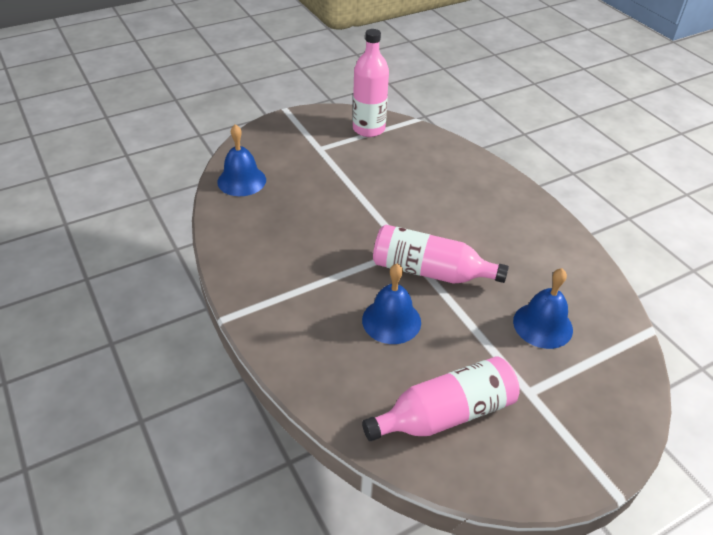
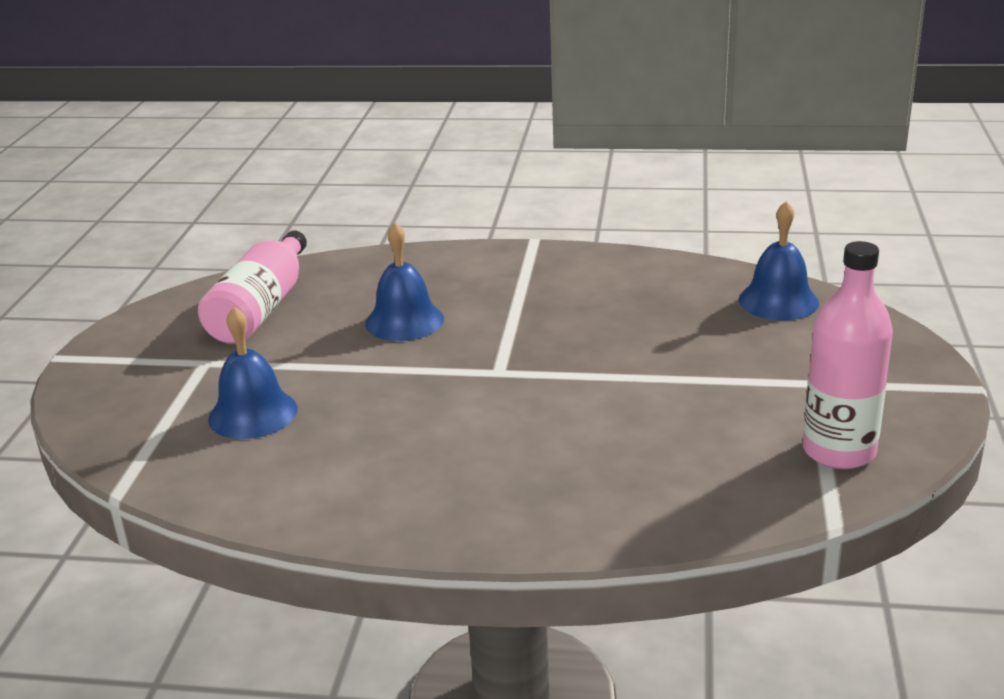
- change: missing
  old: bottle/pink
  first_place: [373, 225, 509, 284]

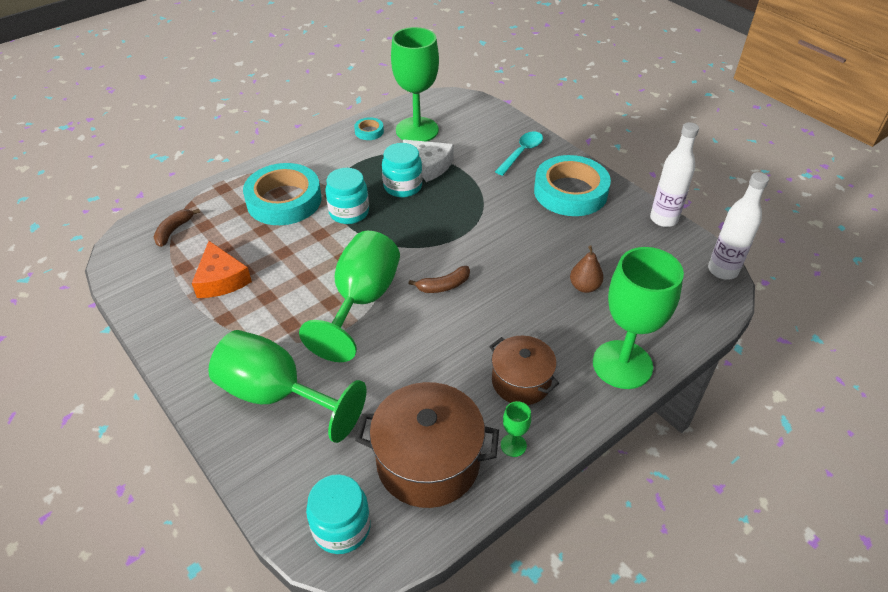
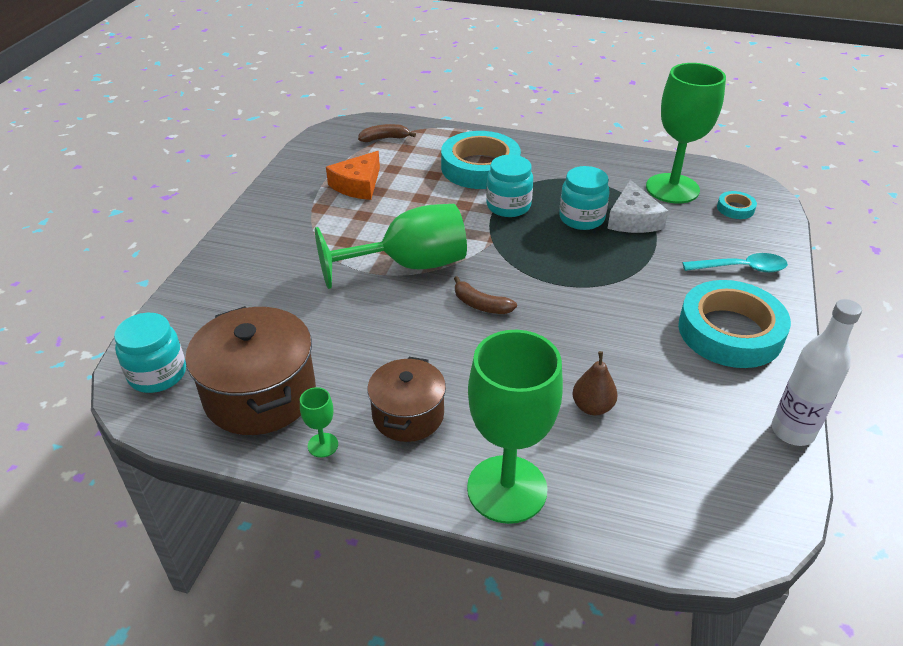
- change: missing
  old: goblet/green
  first_place: [208, 330, 367, 443]
- change: relocated
  old: tape/turquoise
  first_place: [354, 117, 384, 140]
  second_place: [717, 191, 757, 219]
- change: missing
  old: bottle/white
  first_place: [708, 172, 769, 280]

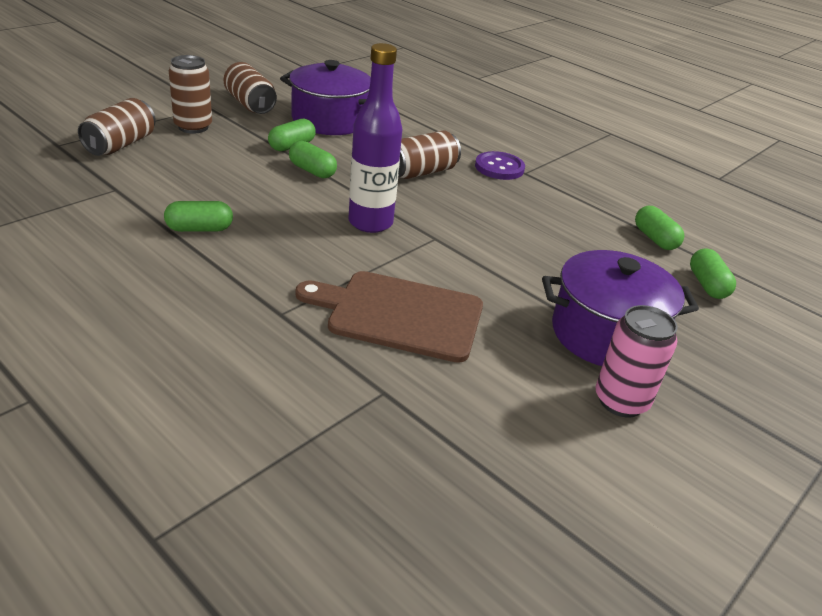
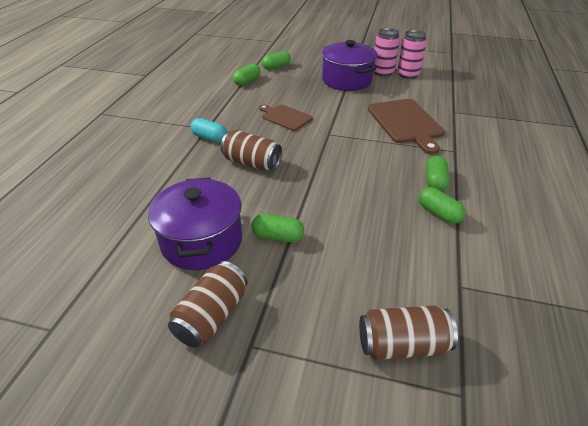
- change: missing
  old: can/brown
  first_place: [169, 55, 212, 134]
- change: relocated
  old: capsule/green
  first_place: [289, 141, 337, 178]
  second_place: [426, 155, 450, 191]
- change: missing
  old: bottle/purple
  first_place: [348, 43, 402, 233]
- change: exchanged
  old: button/purple
  new: capsule/turquoise
  first_place: [475, 151, 525, 180]
  second_place: [190, 118, 227, 143]
- change: appeared
  new: cutting board/brown
  second_place: [259, 105, 313, 131]
- change: appeared
  new: can/pink
  second_place: [397, 30, 427, 79]

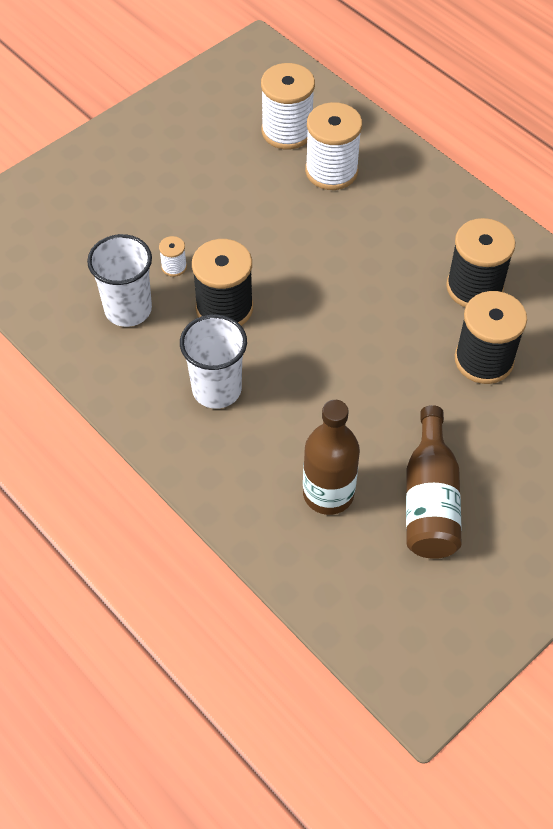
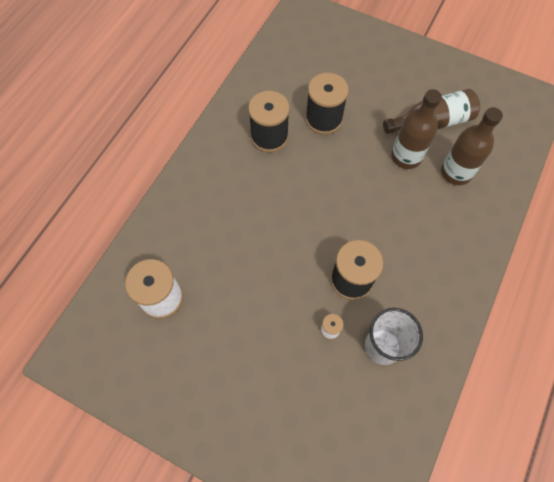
- change: missing
  old: cup/white
  first_place: [180, 314, 247, 409]
- change: missing
  old: spool/white
  first_place: [305, 102, 362, 190]
- change: appeared
  new: bottle/brown
  second_place: [391, 89, 442, 169]

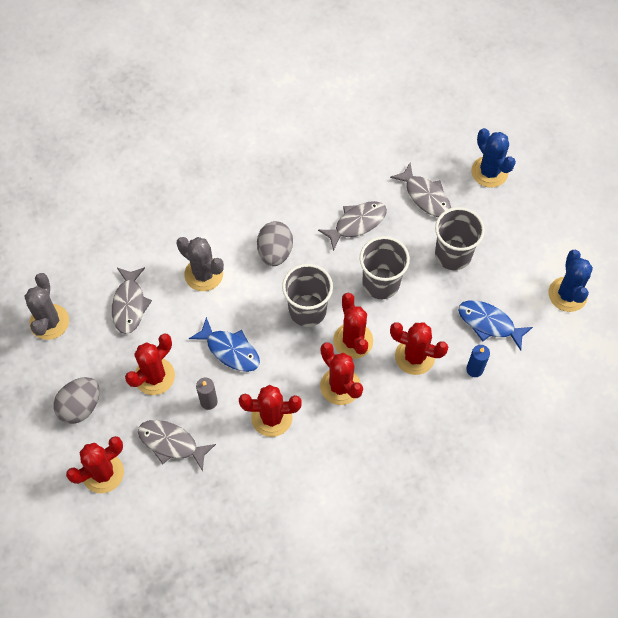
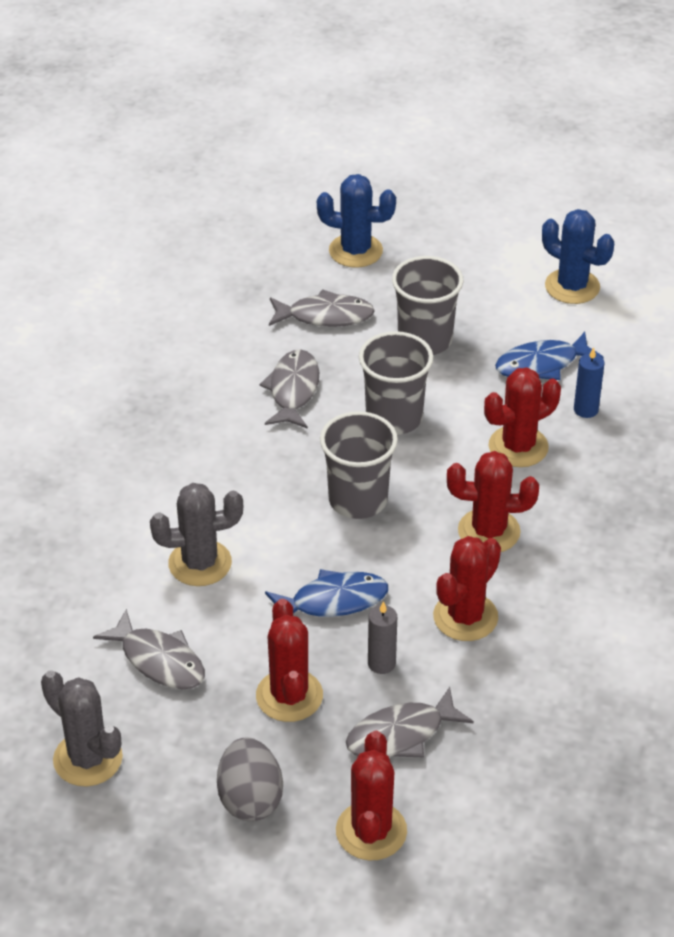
- change: missing
  old: egg/grey
  first_place: [257, 221, 293, 266]
- change: missing
  old: cactus/red
  first_place: [333, 293, 373, 359]

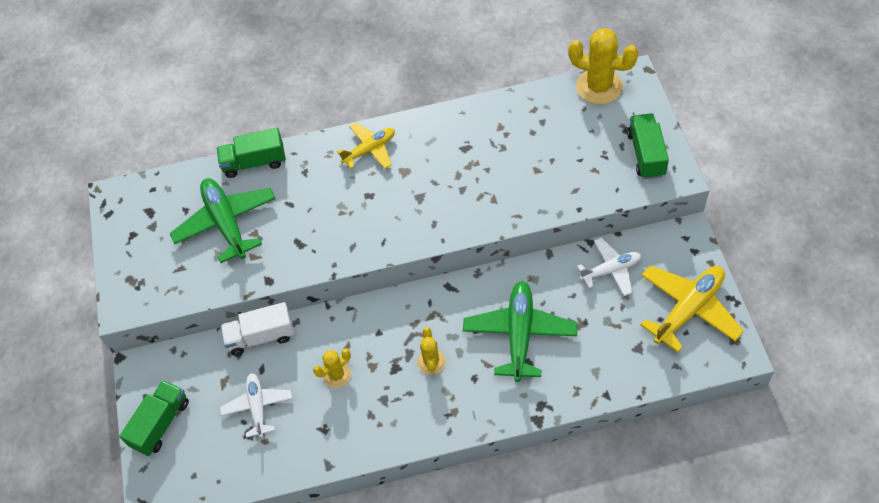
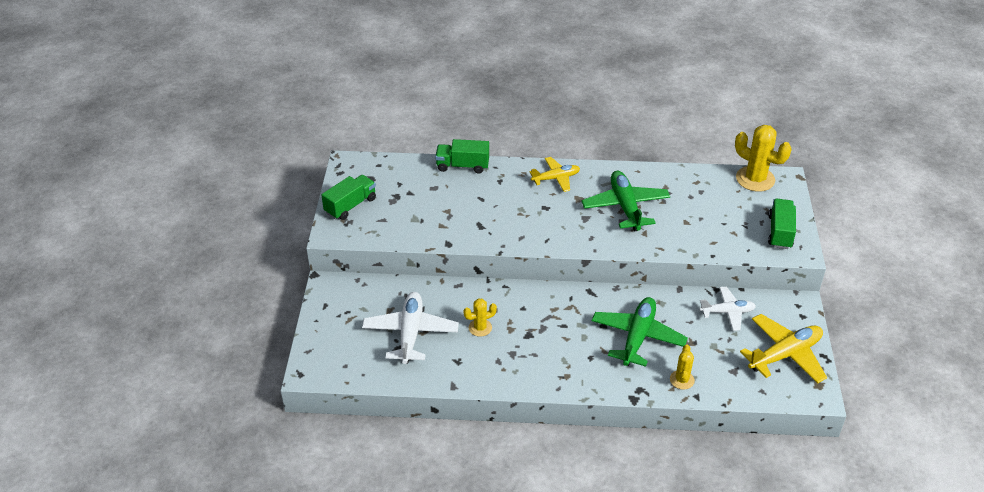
- change: relocated
  old: truck/green
  first_place: [119, 380, 189, 456]
  second_place: [321, 175, 376, 220]
- change: relocated
  old: plane/green
  first_place: [170, 178, 276, 263]
  second_place: [582, 171, 670, 231]
- change: size
  old: plane/white
  first_place: [220, 373, 292, 438]
  second_place: [362, 292, 459, 364]
  factor: 1.6
- change: missing
  old: truck/white
  first_place: [221, 302, 294, 356]
- change: relocated
  old: cactus/yellow
  first_place: [417, 327, 446, 375]
  second_place: [670, 344, 695, 390]

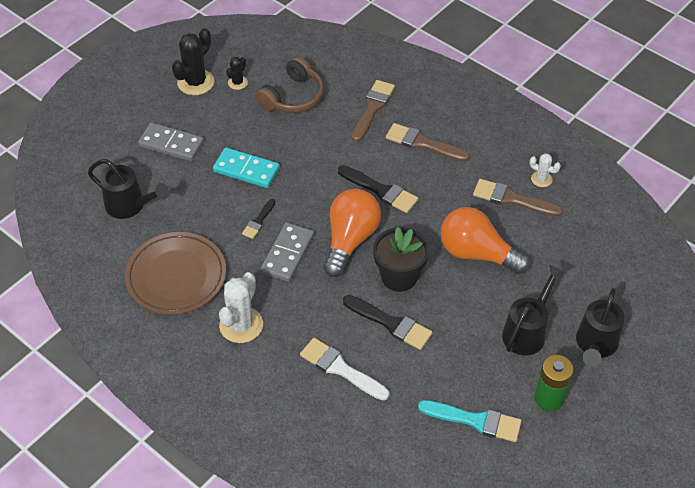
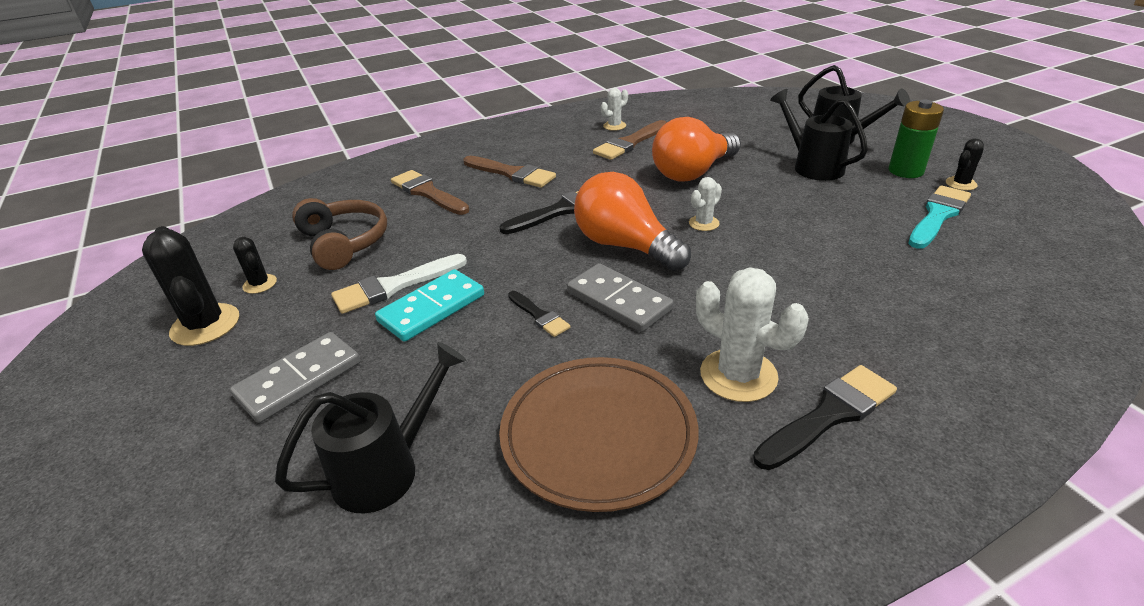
- change: relocated
  old: brush/white
  first_place: [300, 338, 389, 400]
  second_place: [331, 254, 467, 314]
- change: relocated
  old: brush/black
  first_place: [343, 295, 432, 350]
  second_place: [753, 365, 897, 470]
- change: exchanged
  old: flower pot/black
  new: cactus/white
  first_place: [373, 227, 429, 292]
  second_place: [689, 177, 722, 231]
- change: spun
  old: brush/brown
  first_place: [386, 123, 470, 161]
  second_place: [463, 156, 556, 188]
  degrees: -105
- change: appeared
  new: cactus/black
  second_place: [946, 138, 984, 190]

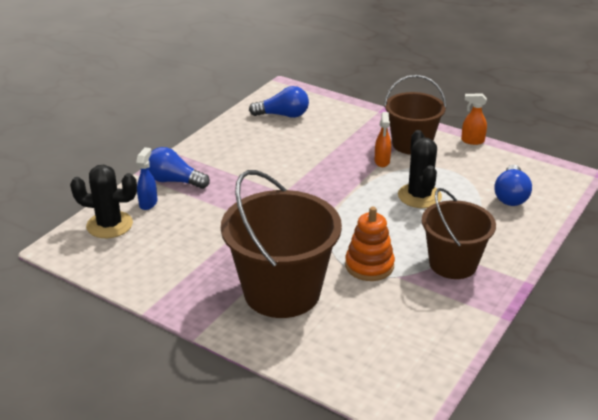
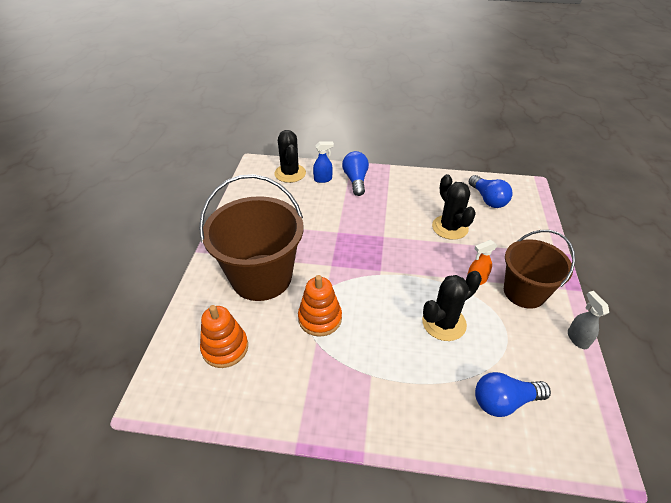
- change: missing
  old: bucket/brown
  first_place: [422, 188, 496, 279]
- change: colour
  old: spray bottle/orange
  new: spray bottle/grey
  first_place: [461, 94, 487, 145]
  second_place: [568, 291, 609, 349]
- change: appeared
  new: stacking toy/orange
  second_place: [200, 305, 248, 368]
- change: appeared
  new: cactus/black
  second_place: [432, 174, 476, 240]

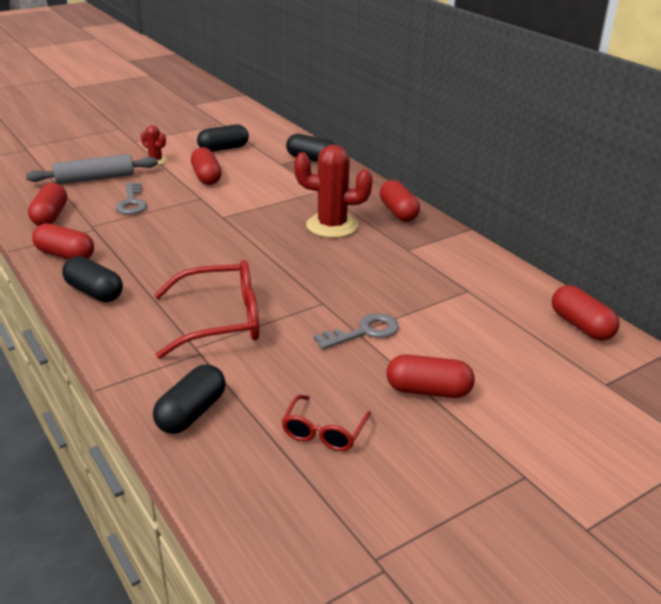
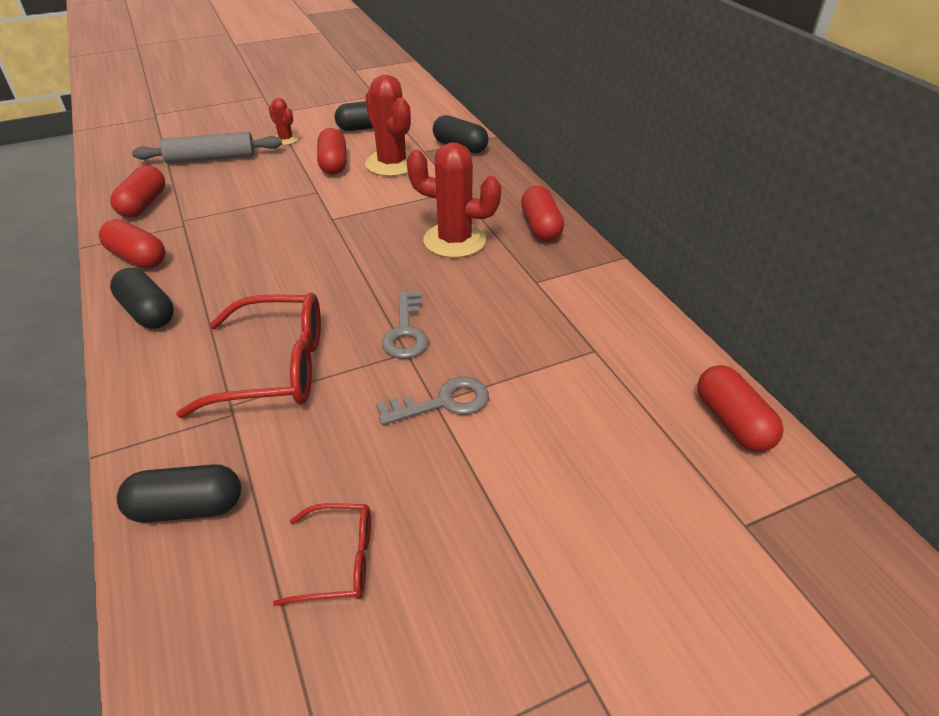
- change: relocated
  old: key/grey
  first_place: [116, 183, 147, 214]
  second_place: [382, 291, 428, 359]
- change: spun
  old: capsule/black
  first_place: [153, 364, 226, 434]
  second_place: [117, 464, 241, 523]
  degrees: 45
- change: spun
  old: glasses/red
  first_place: [282, 395, 371, 451]
  second_place: [273, 503, 371, 606]
  degrees: -120
- change: missing
  old: capsule/red
  first_place: [386, 354, 475, 398]
- change: appeared
  new: cactus/red
  second_place: [365, 75, 411, 176]

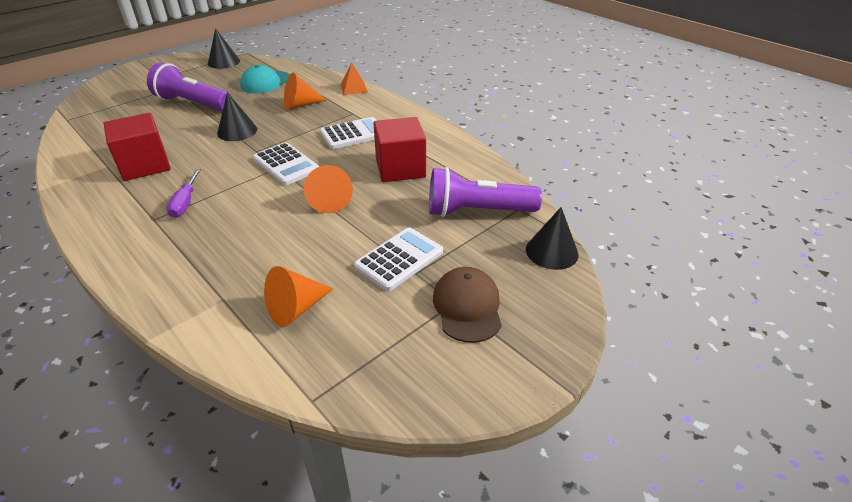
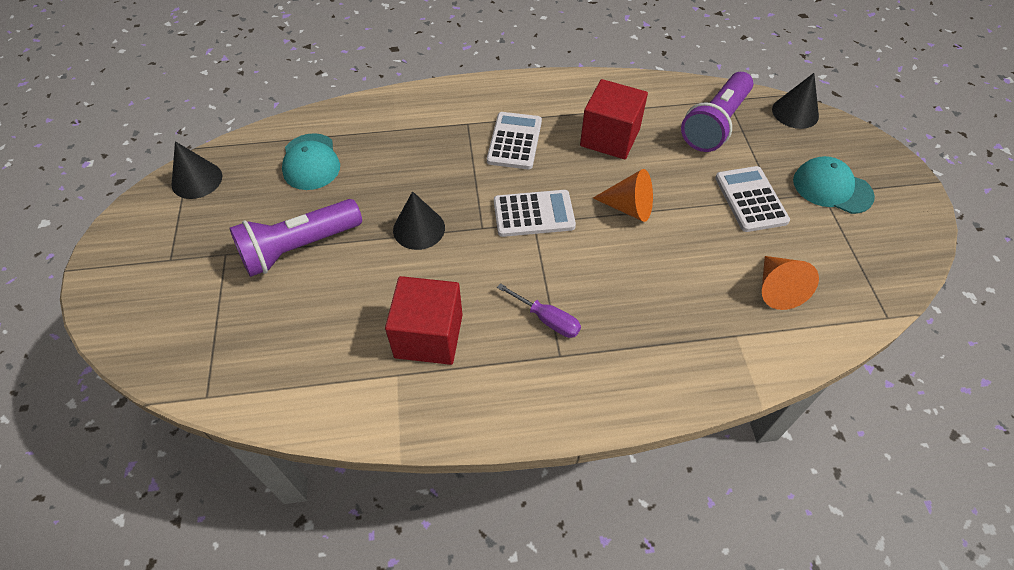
- change: missing
  old: cone/orange
  first_place: [284, 73, 326, 110]
- change: missing
  old: pyramid/orange
  first_place: [341, 62, 368, 95]
- change: colour
  old: cap/brown
  new: cap/turquoise
  first_place: [433, 267, 502, 343]
  second_place: [793, 156, 875, 214]

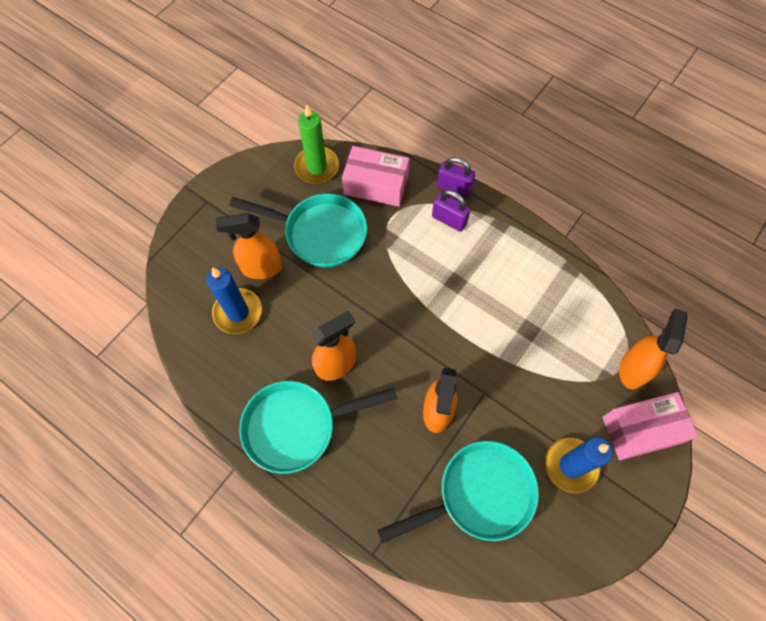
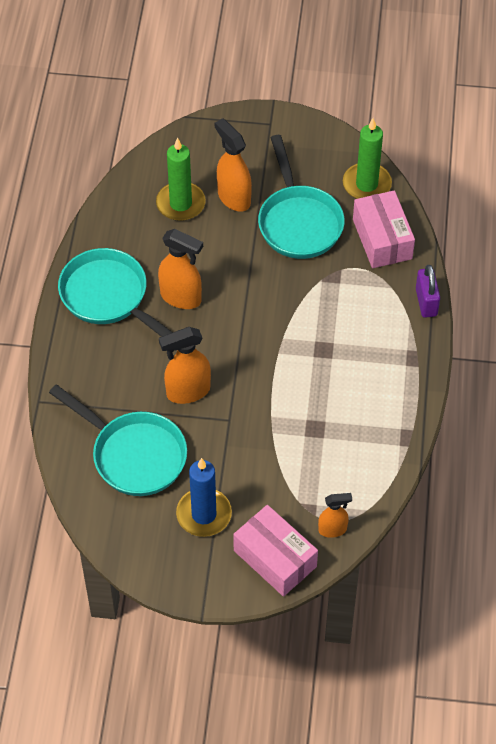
- change: colour
  old: candle/blue
  new: candle/green
  first_place: [206, 267, 262, 334]
  second_place: [156, 137, 206, 221]
- change: missing
  old: padlock/purple
  first_place: [432, 190, 471, 232]
- change: size
  old: spray bottle/orange
  first_place: [619, 308, 688, 390]
  second_place: [318, 493, 352, 538]
  factor: 0.61

